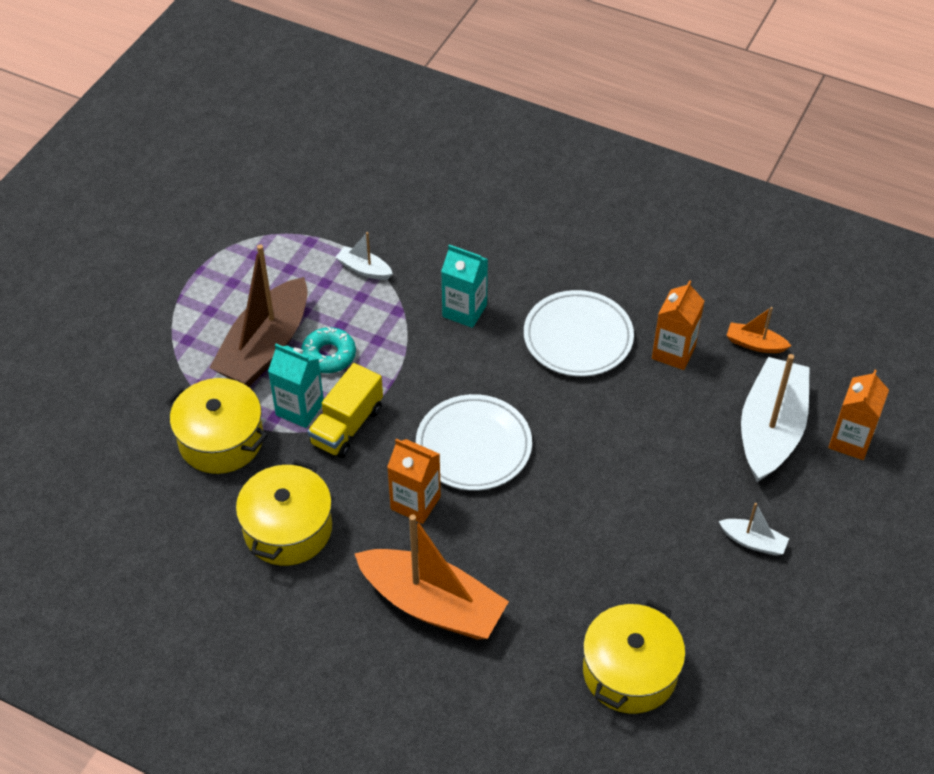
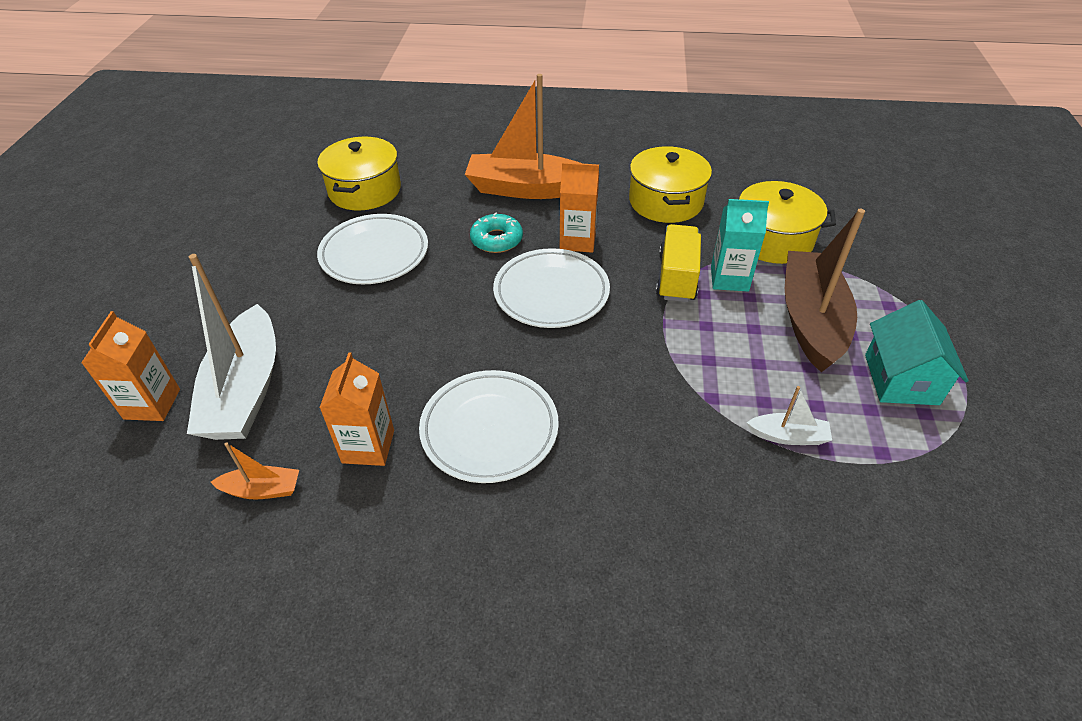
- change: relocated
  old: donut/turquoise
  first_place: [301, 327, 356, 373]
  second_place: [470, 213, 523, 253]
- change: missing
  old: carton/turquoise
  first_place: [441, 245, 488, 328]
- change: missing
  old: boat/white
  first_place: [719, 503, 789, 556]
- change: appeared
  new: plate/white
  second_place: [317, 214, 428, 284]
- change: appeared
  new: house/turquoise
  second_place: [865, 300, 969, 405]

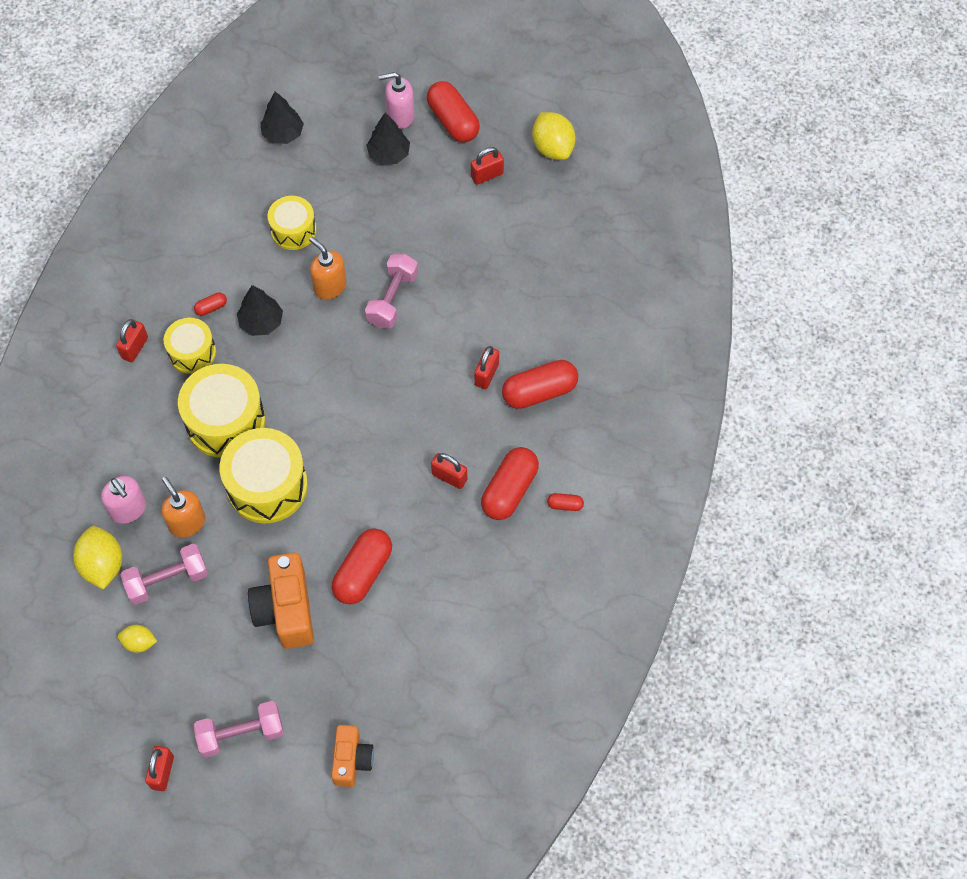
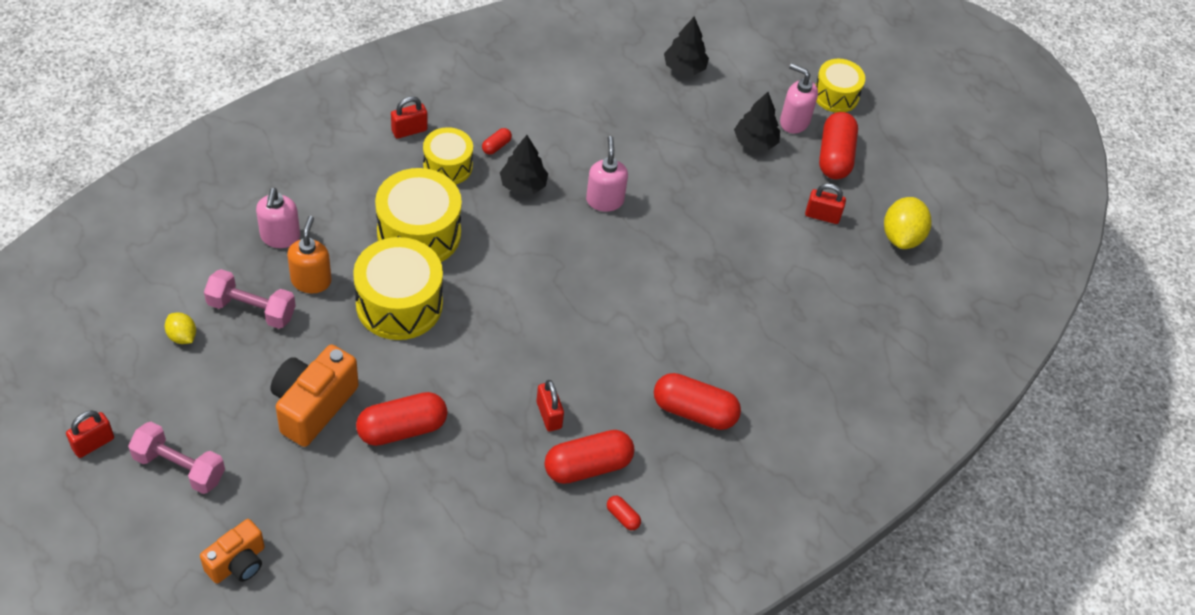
- change: missing
  old: lemon/yellow
  first_place: [73, 526, 122, 590]
- change: spun
  old: capsule/red
  first_place: [194, 292, 227, 316]
  second_place: [482, 128, 512, 155]
  degrees: -60
- change: relocated
  old: drum/yellow
  first_place: [268, 196, 316, 250]
  second_place: [816, 59, 865, 113]
- change: colour
  old: soap dispenser/orange
  new: soap dispenser/pink
  first_place: [309, 237, 347, 300]
  second_place: [586, 136, 628, 212]
- change: missing
  old: dumbbell/pink
  first_place: [365, 254, 418, 328]
- change: missing
  old: padlock/red
  first_place: [474, 346, 499, 389]

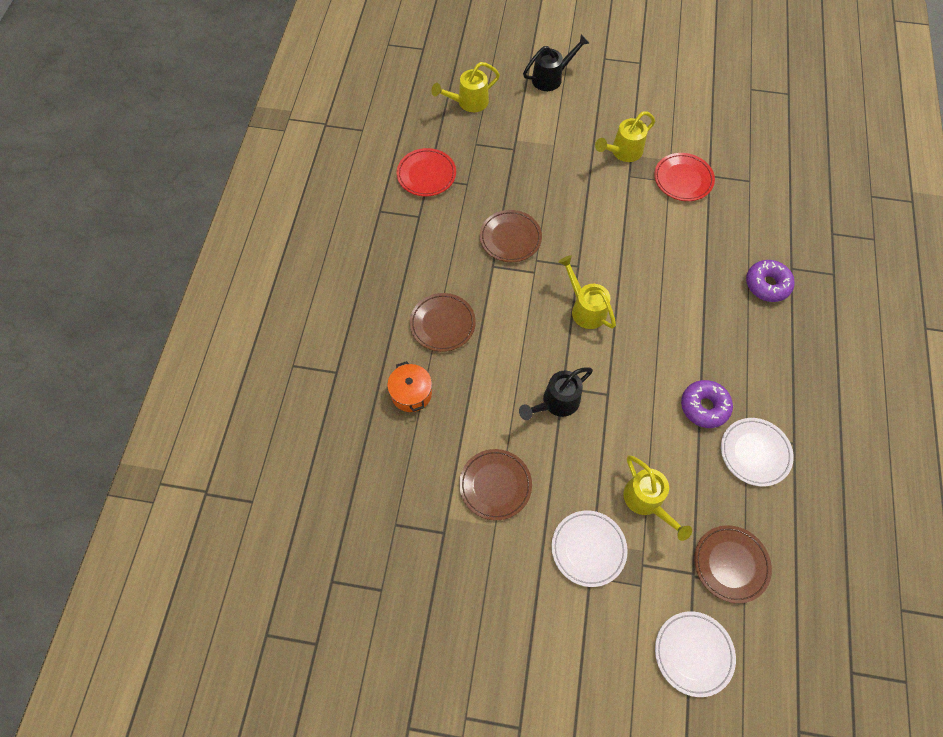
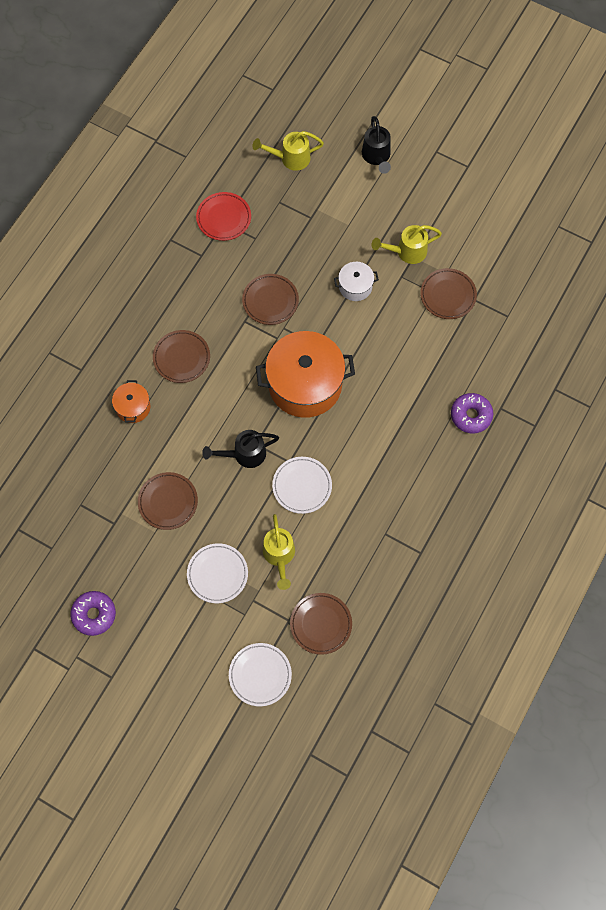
- change: spun
  old: watering can/black
  first_place: [523, 34, 590, 91]
  second_place: [362, 116, 391, 174]
  degrees: 90
- change: exchanged
  old: watering can/yellow
  new: pot/orange
  first_place: [558, 255, 616, 329]
  second_place: [256, 331, 355, 418]
- change: colour
  old: plate/red
  new: plate/brown
  first_place: [654, 153, 715, 201]
  second_place: [420, 268, 477, 319]
- change: relocated
  old: donut/purple
  first_place: [681, 380, 733, 428]
  second_place: [70, 591, 116, 636]
- change: relocated
  old: plate/white
  first_place: [721, 418, 794, 486]
  second_place: [272, 457, 332, 514]
- change: appeared
  new: pot/white
  second_place: [334, 262, 379, 301]

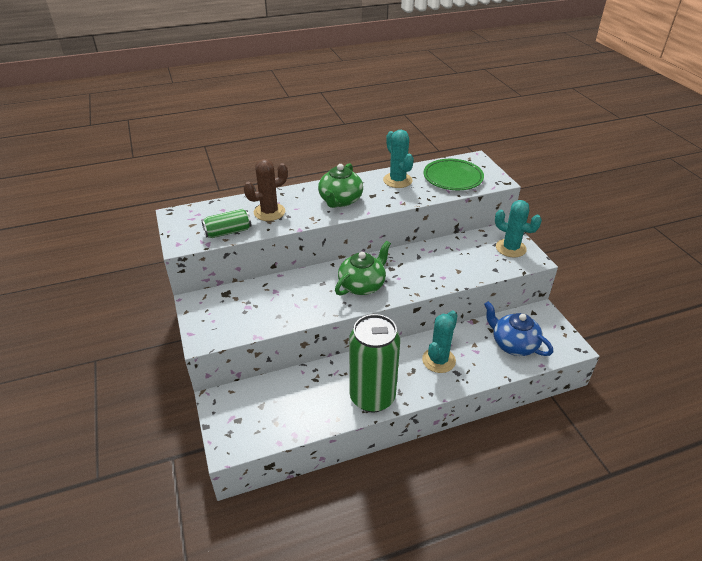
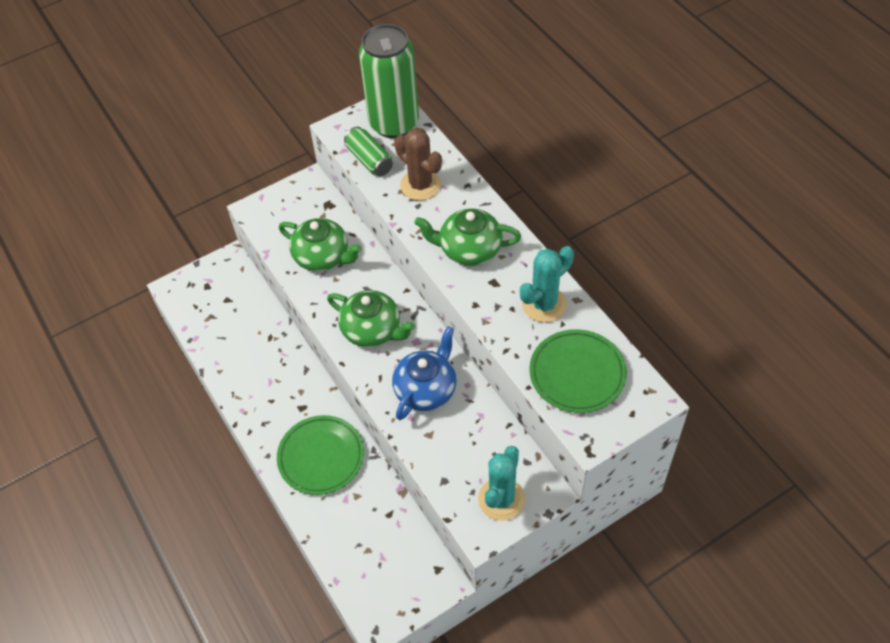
- change: relocated
  old: can/green
  first_place: [349, 314, 400, 412]
  second_place: [359, 24, 419, 138]
- change: exchanged
  old: cactus/turquoise
  new: plate/green
  first_place: [422, 311, 458, 373]
  second_place: [277, 415, 364, 495]
- change: relocated
  old: teapot/blue
  first_place: [484, 301, 553, 356]
  second_place: [392, 326, 456, 420]
- change: appeared
  new: teapot/green
  second_place: [279, 218, 362, 271]

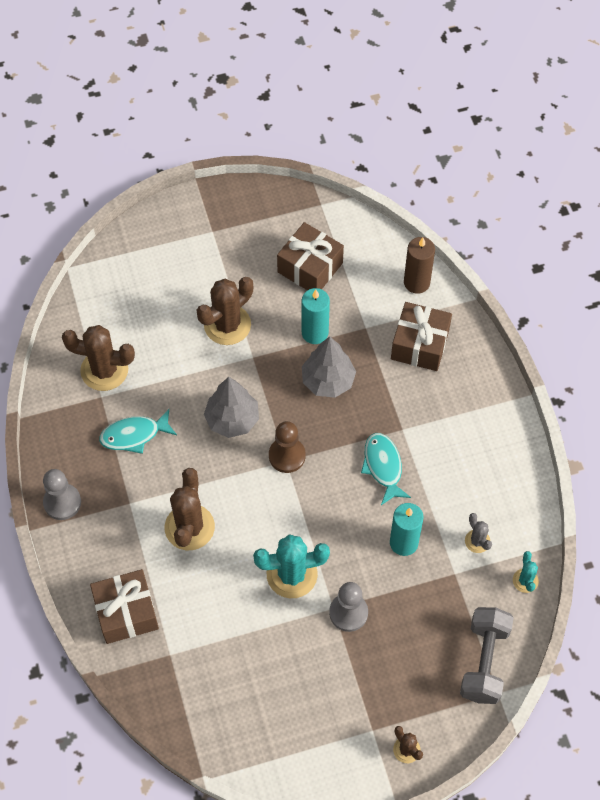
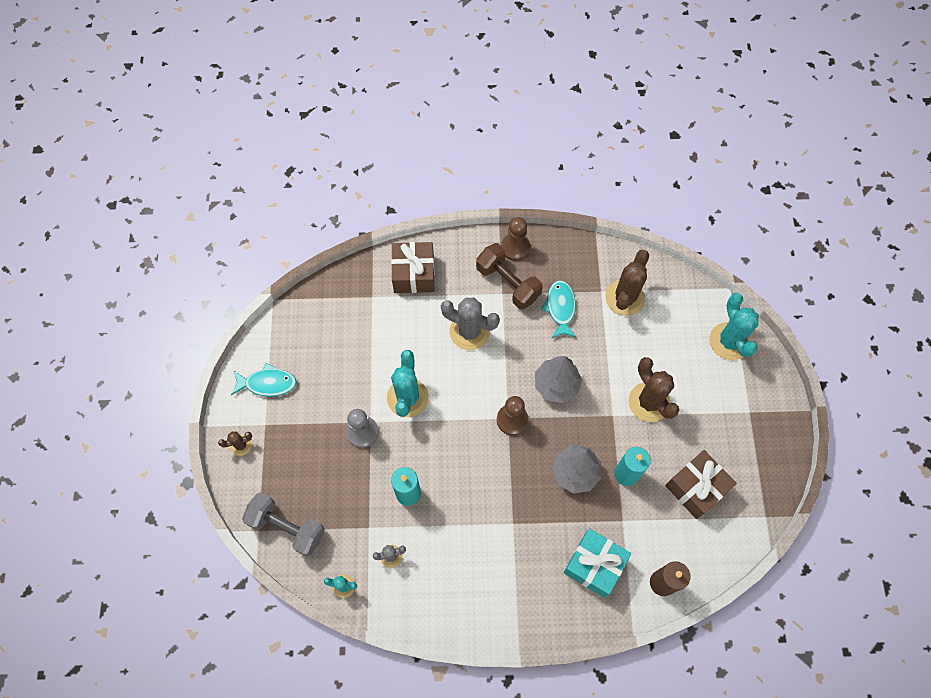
- change: colour
  old: pawn/grey
  new: pawn/brown
  first_place: [43, 469, 81, 520]
  second_place: [501, 217, 530, 261]
- change: colour
  old: cactus/brown
  new: cactus/grey
  first_place: [165, 468, 215, 550]
  second_place: [441, 298, 500, 350]
- change: relocated
  old: fish/turquoise
  first_place: [361, 433, 411, 505]
  second_place: [231, 363, 297, 397]
- change: colour
  old: gift/brown
  new: gift/turquoise
  first_place: [391, 302, 452, 371]
  second_place: [564, 528, 631, 598]
- change: appeared
  new: dumbbell/brown
  second_place: [476, 243, 543, 309]
- change: appeared
  new: cactus/turquoise
  second_place: [709, 293, 759, 360]

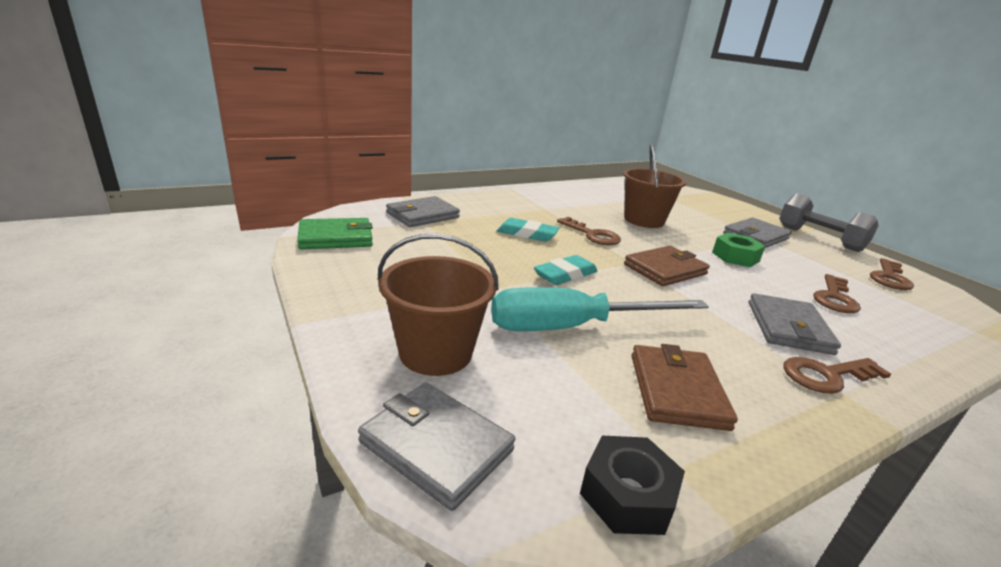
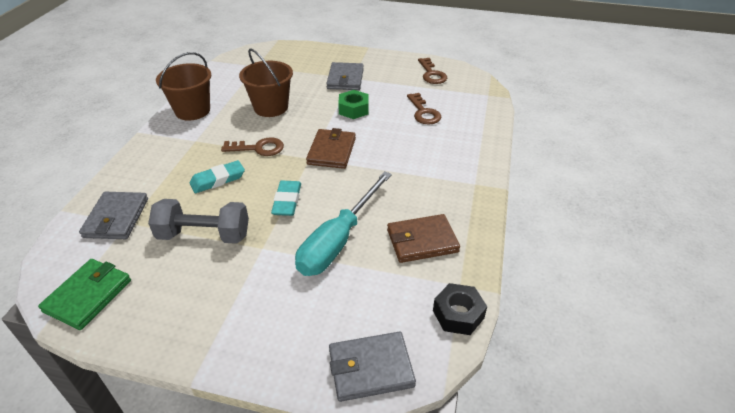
- change: relocated
  old: bucket/brown
  first_place: [378, 234, 499, 376]
  second_place: [156, 52, 211, 121]
- change: spun
  old: wallet/brown
  first_place: [631, 344, 738, 431]
  second_place: [387, 214, 460, 263]
  degrees: -60
- change: missing
  old: wallet/grey
  first_place: [749, 293, 841, 355]
- change: relocated
  old: dumbbell/grey
  first_place: [779, 193, 879, 252]
  second_place: [148, 199, 249, 244]
- change: missing
  old: key/brown
  first_place: [783, 357, 891, 394]

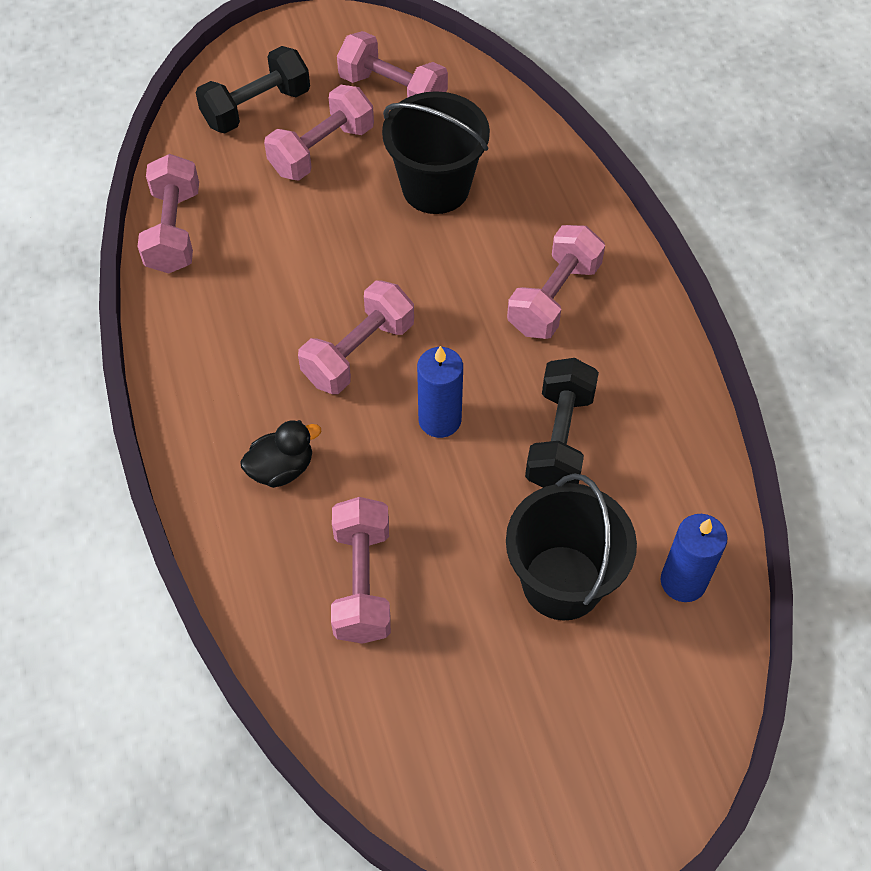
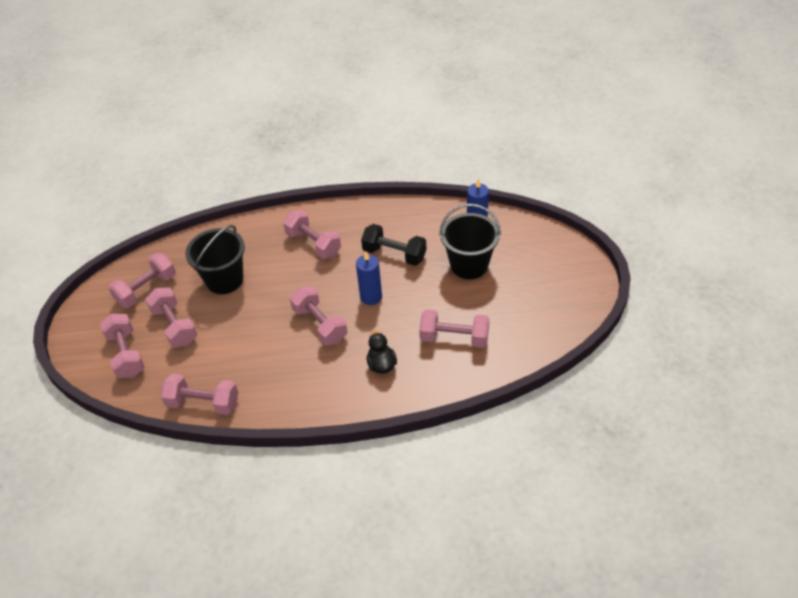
- change: colour
  old: dumbbell/black
  new: dumbbell/pink
  first_place: [196, 46, 310, 133]
  second_place: [100, 314, 145, 378]

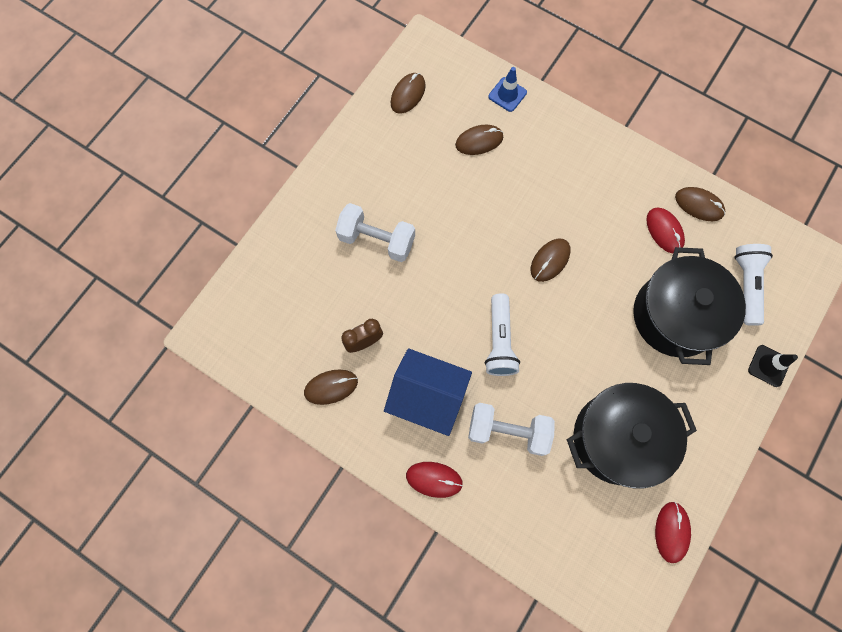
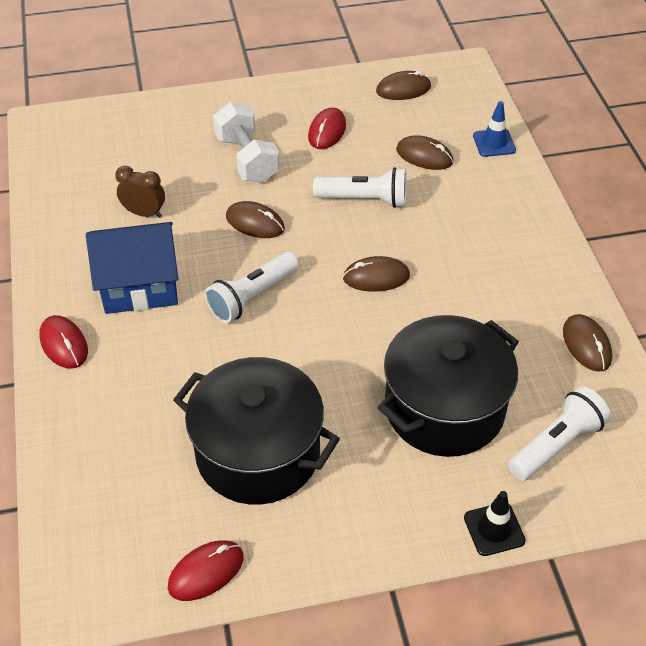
- change: relocated
  old: mouse/brown
  first_place: [304, 369, 358, 405]
  second_place: [226, 201, 285, 238]
- change: spun
  old: house/blue
  first_place: [384, 348, 472, 436]
  second_place: [86, 222, 178, 314]
  degrees: -75
- change: missing
  old: dumbbell/white
  first_place: [468, 403, 555, 456]
- change: relocated
  old: mouse/red
  first_place: [646, 207, 685, 253]
  second_place: [308, 108, 346, 149]
- change: appeared
  new: flashlight/white
  second_place: [313, 167, 407, 208]

